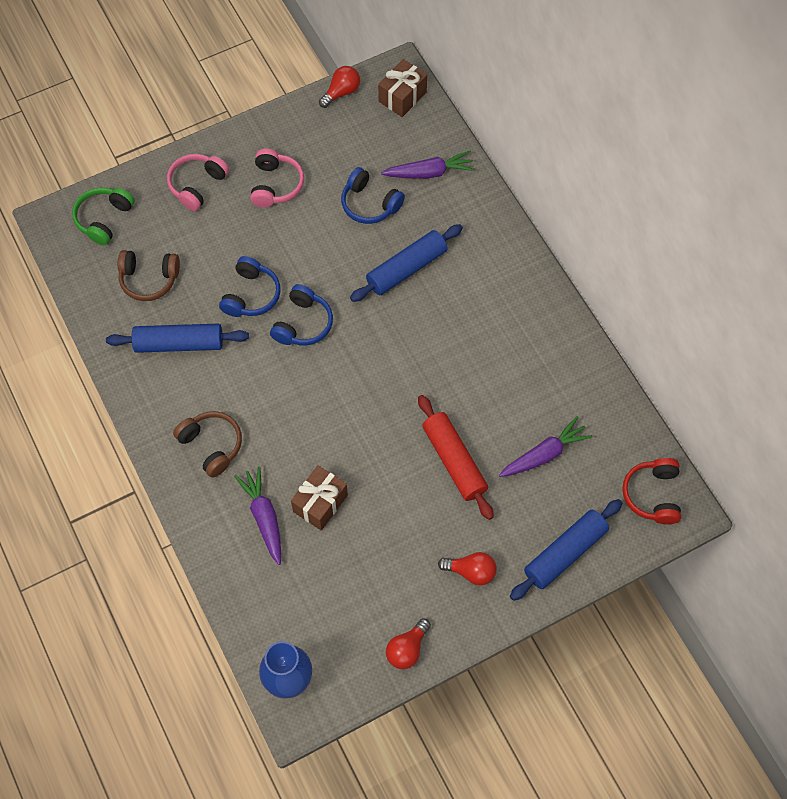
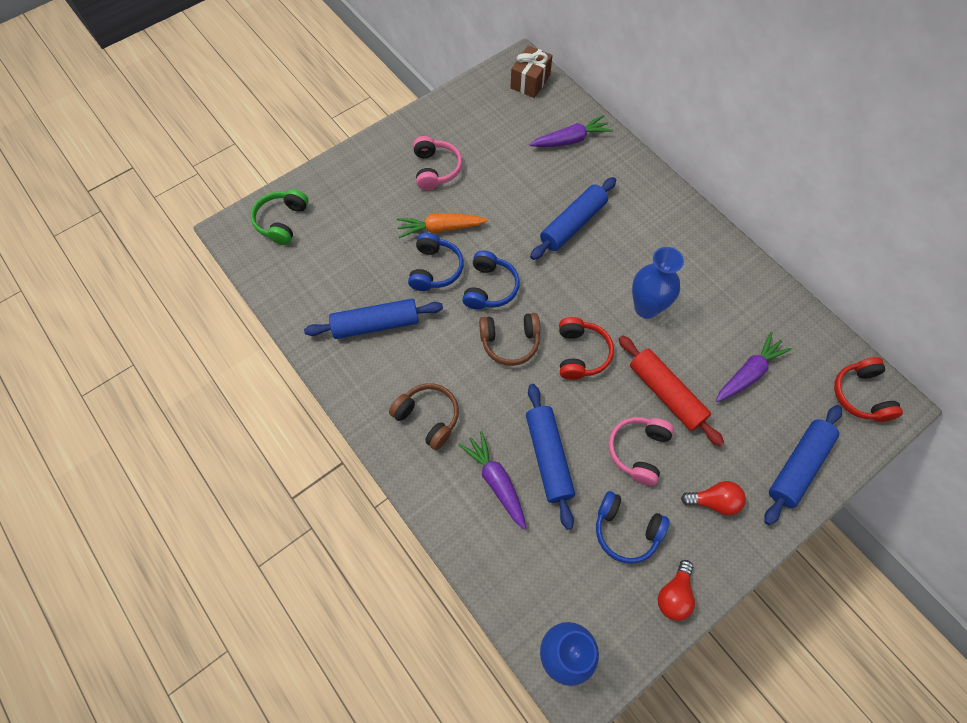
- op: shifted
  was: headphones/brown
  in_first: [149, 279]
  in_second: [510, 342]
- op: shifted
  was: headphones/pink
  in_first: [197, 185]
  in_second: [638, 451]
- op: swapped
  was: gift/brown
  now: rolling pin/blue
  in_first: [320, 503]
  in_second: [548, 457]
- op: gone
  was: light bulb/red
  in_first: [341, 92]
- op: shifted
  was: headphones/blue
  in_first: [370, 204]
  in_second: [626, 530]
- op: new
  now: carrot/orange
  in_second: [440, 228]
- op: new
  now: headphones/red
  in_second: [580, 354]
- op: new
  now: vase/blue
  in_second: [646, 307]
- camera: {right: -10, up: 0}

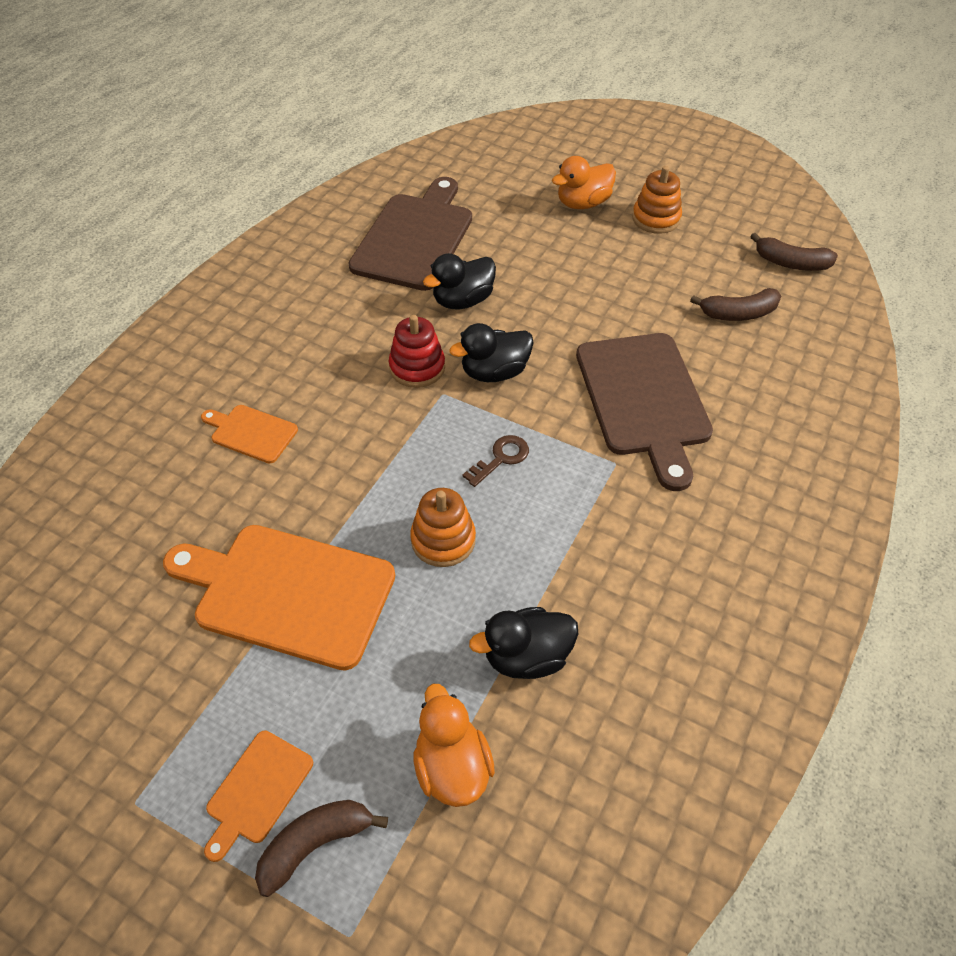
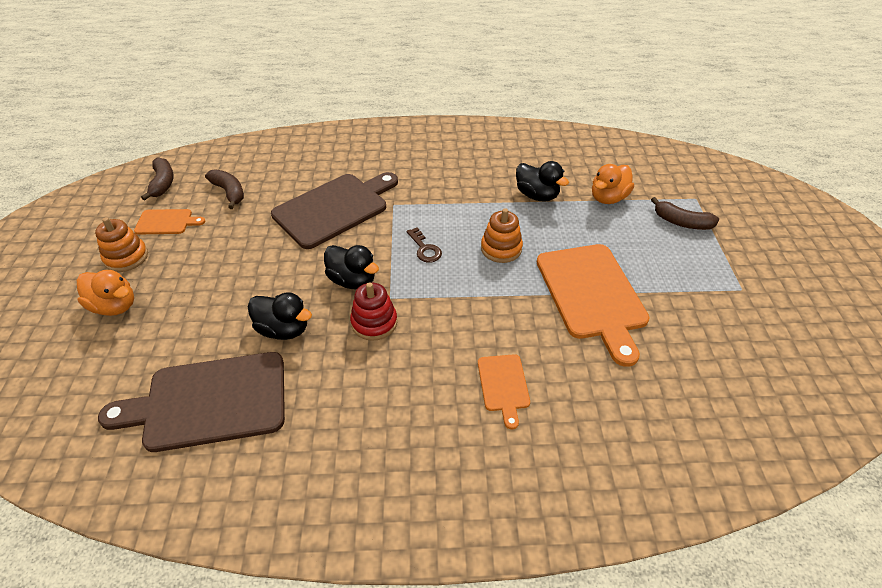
- op: shifted
  was: cutting board/orange
  in_first: [257, 791]
  in_second: [166, 222]
- op: rotated
  was: key/brown
  in_first: [501, 458]
  in_second: [425, 249]
  clockwise: -135
- camera: {right: -120, up: -5}

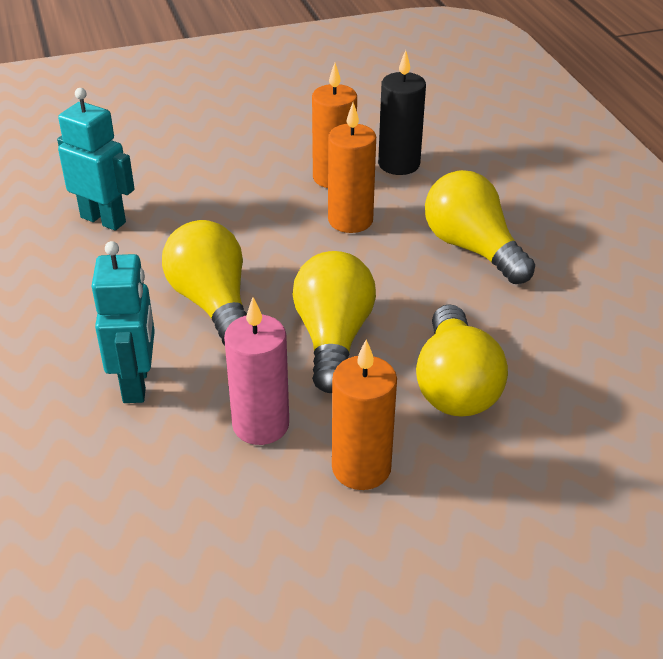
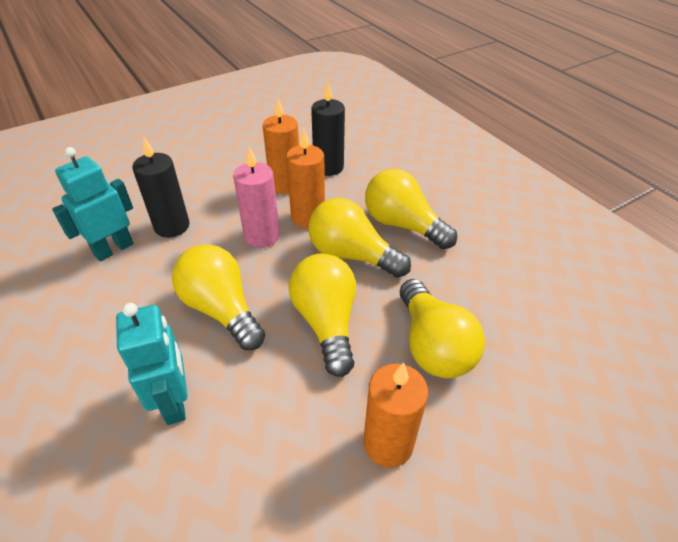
- op: rotated
  was: robot/turquoise
  in_first: [103, 219]
  in_second: [113, 249]
  clockwise: -60
- op: shifted
  was: candle/pink
  in_first: [260, 425]
  in_second: [262, 236]
- op: new
  now: candle/black
  in_second: [172, 226]
- op: new
  now: light bulb/yellow
  in_second: [352, 255]
- camera: {right: -15, up: 5}

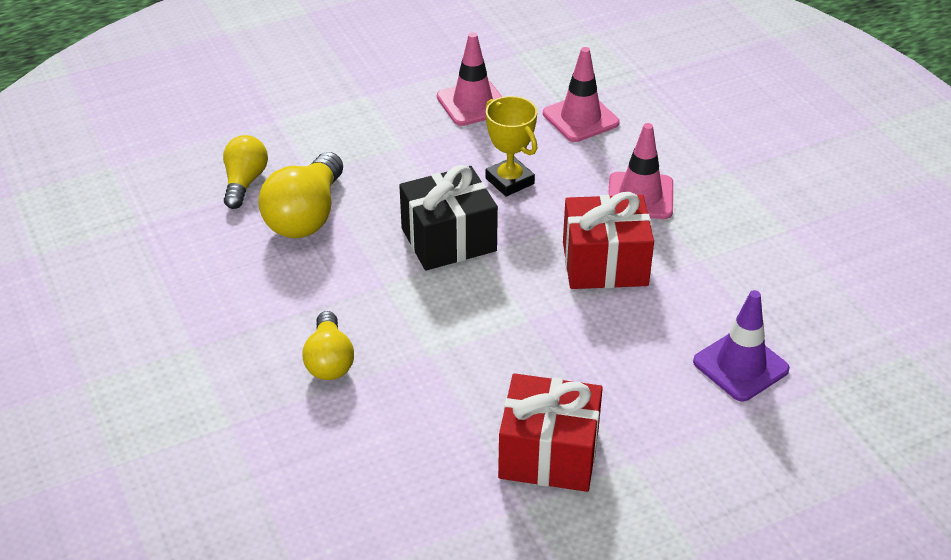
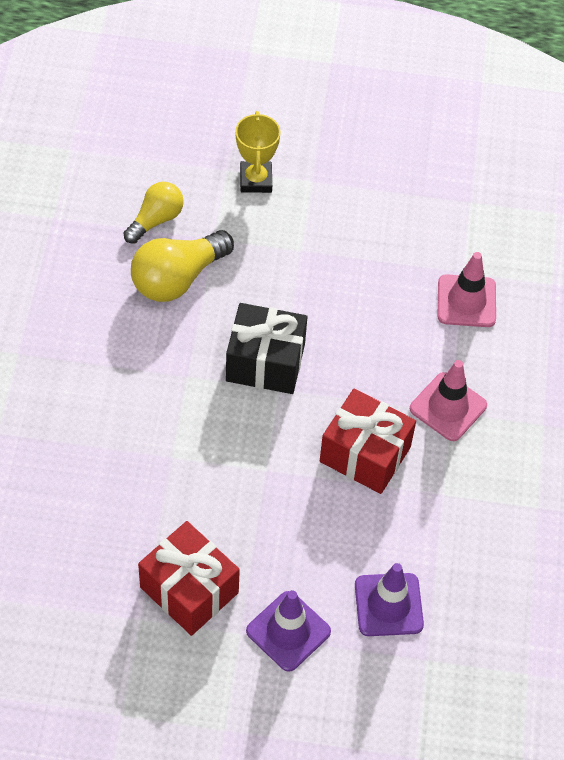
- op: gone
  was: light bulb/yellow
  in_first: [329, 360]
- op: gone
  was: traffic cone/pink
  in_first: [472, 103]
- op: shifted
  was: trophy/yellow
  in_first: [509, 181]
  in_second: [256, 180]
- op: new
  now: traffic cone/purple
  in_second: [288, 631]
- camera: {right: 30, up: 15}

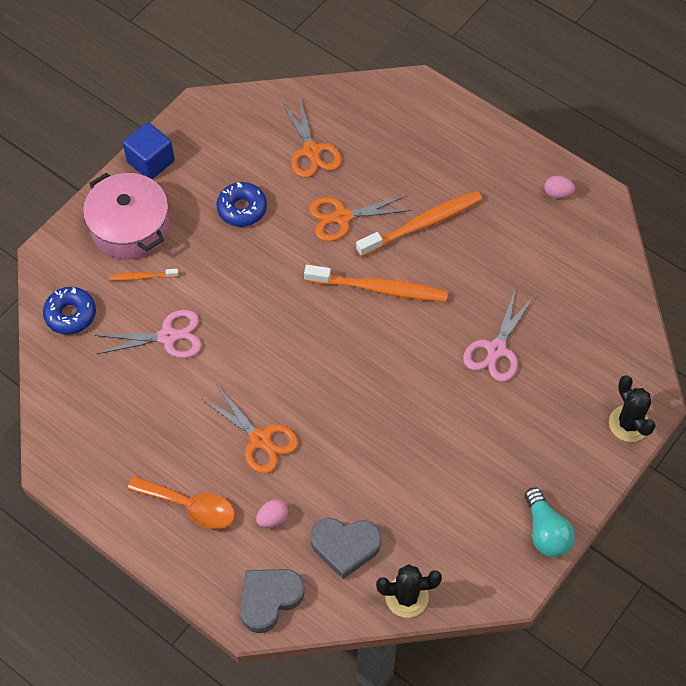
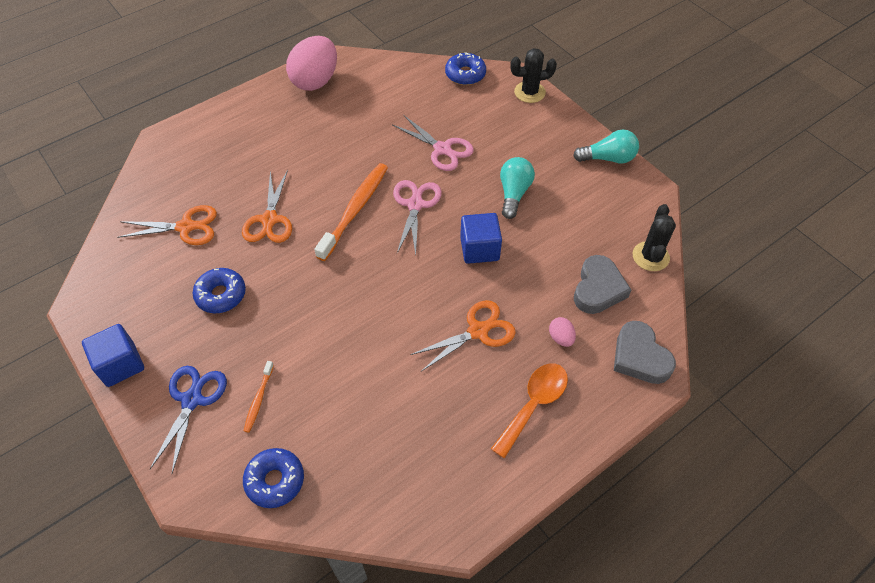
- op: swapped
  was: pot/pink
  now: scissors/blue
  in_first: [130, 227]
  in_second: [192, 399]
- op: shifted
  was: scissors/pink
  in_first: [168, 336]
  in_second: [415, 204]
- op: gone
  was: toothbrush/orange
  in_first: [422, 224]
- op: scaled
  was: egg/pink
  in_first: [557, 193]
  in_second: [315, 81]
  ratio: 2.38
- op: new
  now: donut/blue
  in_second: [465, 74]
- op: new
  now: cube/blue
  in_second: [479, 249]
- op: new
  now: light bulb/turquoise
  in_second: [514, 193]
- camera: {right: -75, up: -5}

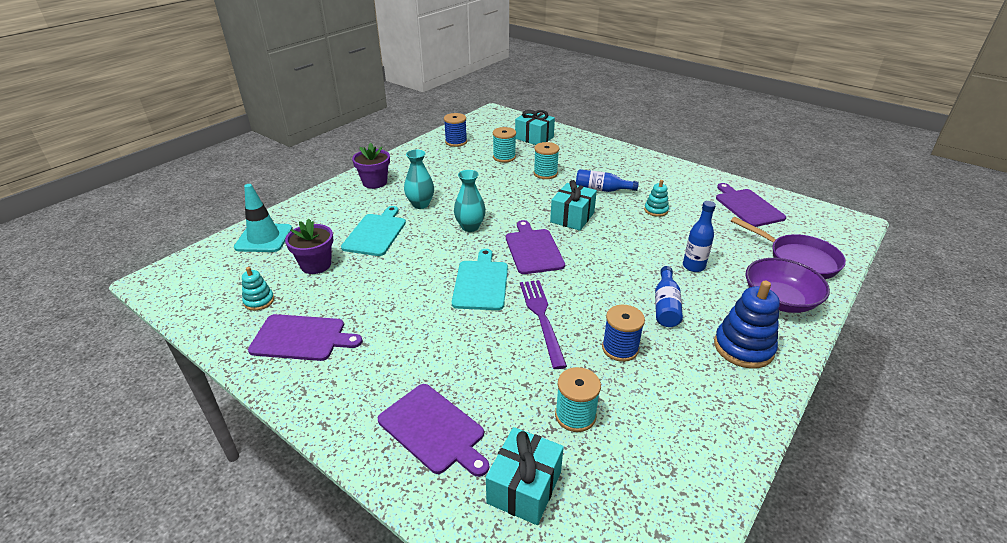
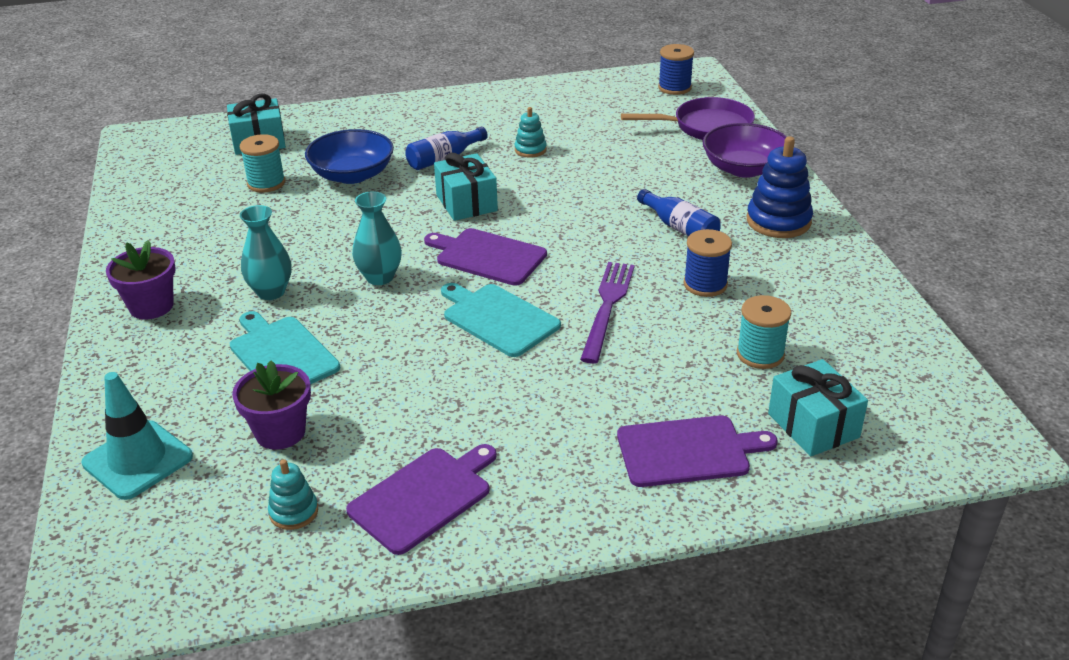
- op: shifted
  was: spool/blue
  in_first: [456, 142]
  in_second: [674, 87]
- op: rotated
  was: fork/purple
  in_first: [542, 318]
  in_second: [607, 307]
  clockwise: 75
- op: swapped
  was: spool/turquoise
  now: bowl/blue
  in_first: [545, 173]
  in_second: [352, 175]
- op: gone
  was: bottle/blue
  in_first: [693, 266]
- op: gone
  was: cutting board/purple
  in_first: [747, 206]
- camera: {right: -50, up: 0}

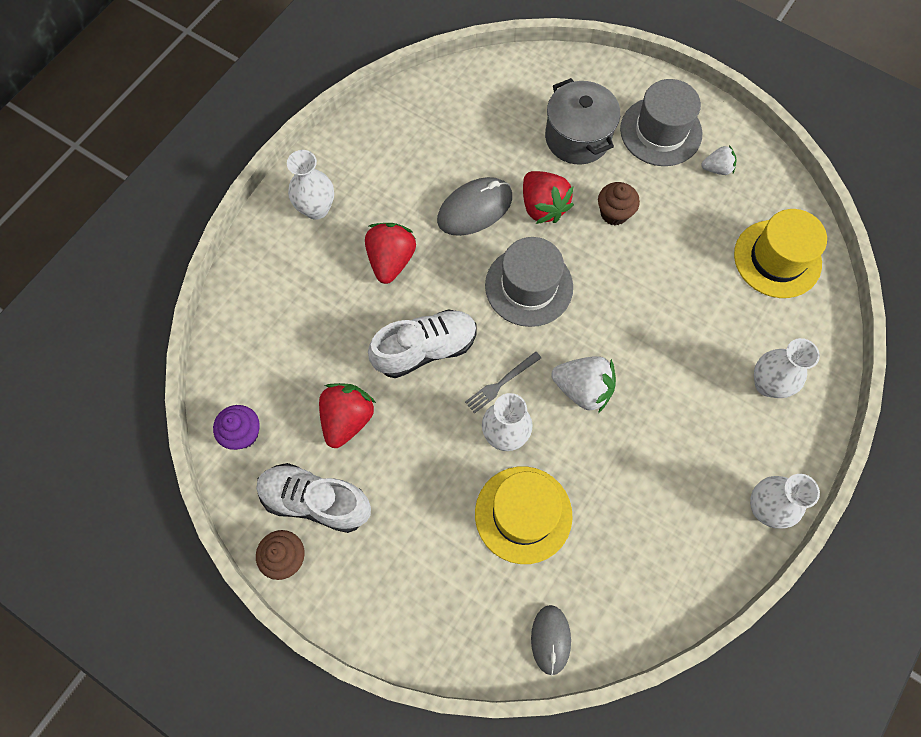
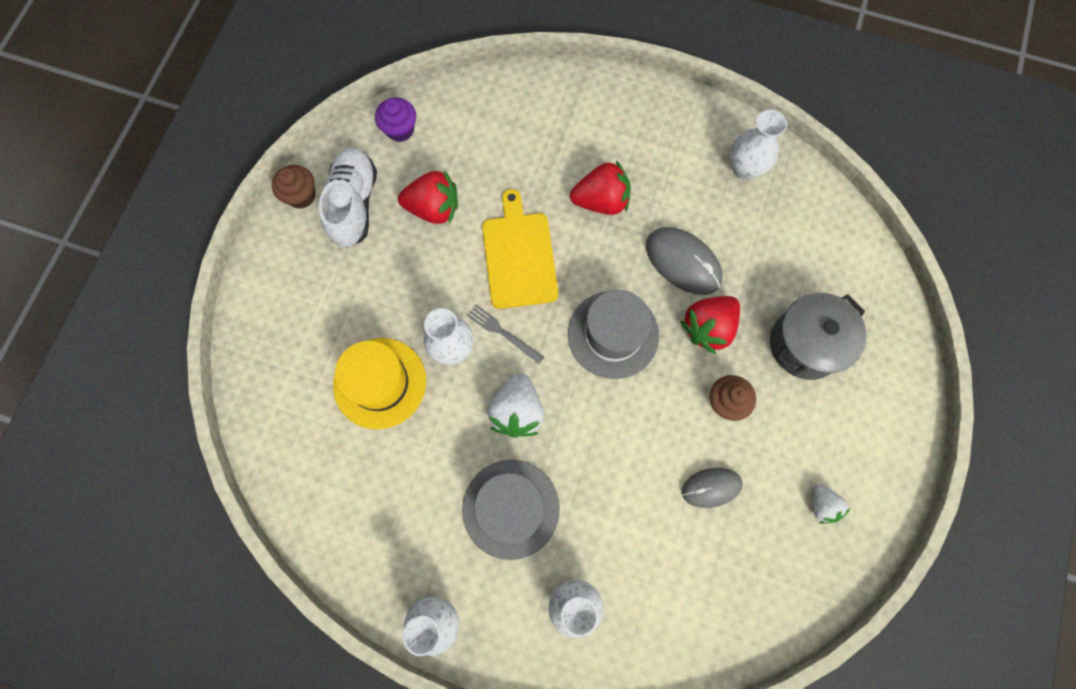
- op: shifted
  was: vase/white
  in_first: [316, 209]
  in_second: [744, 168]
- op: swapped
  was: shoe/white
  now: cutting board/yellow
  in_first: [425, 349]
  in_second: [519, 256]
- op: shifted
  was: mouse/grey
  in_first: [550, 639]
  in_second: [711, 487]
- op: shifted
  was: hat/grey
  in_first: [660, 131]
  in_second: [511, 508]
- op: gone
  was: hat/yellow
  in_first: [777, 259]
- camera: {right: 75, up: 5}

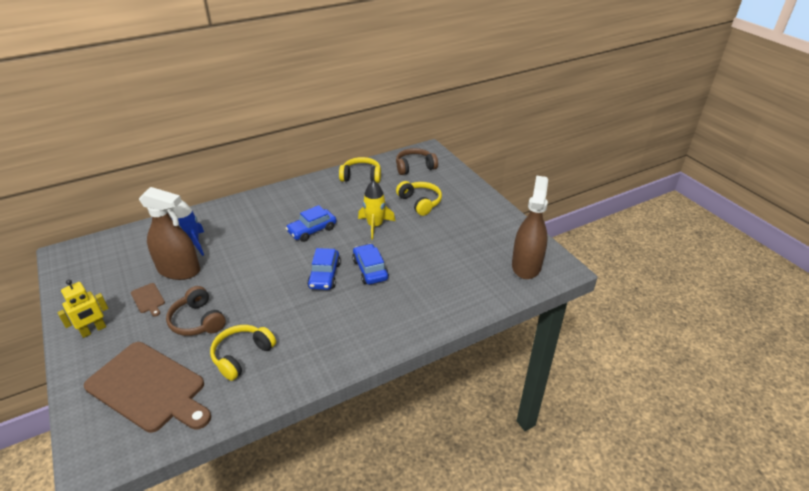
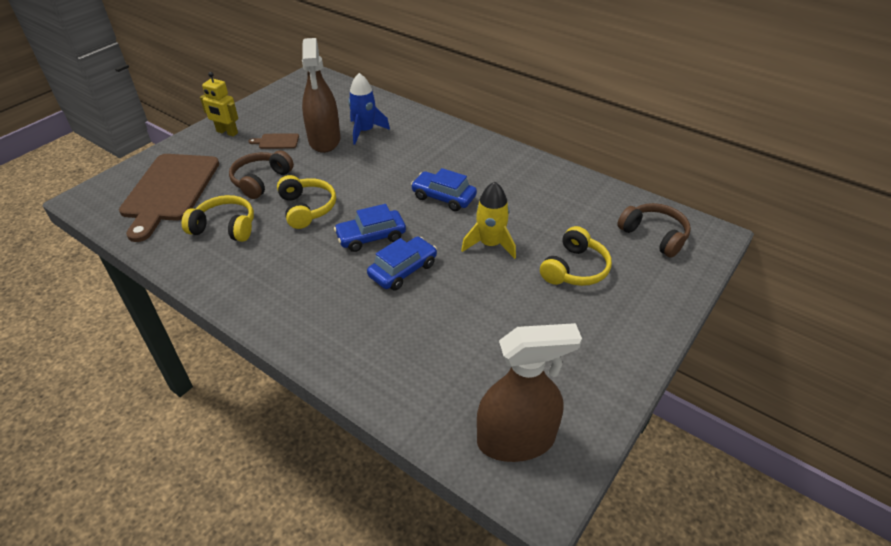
- op: rotated
  was: cutting board/brown
  in_first: [148, 299]
  in_second: [277, 141]
  clockwise: 60
- op: shifted
  was: headphones/yellow
  in_first: [361, 176]
  in_second: [307, 208]
- camera: {right: 65, up: 5}

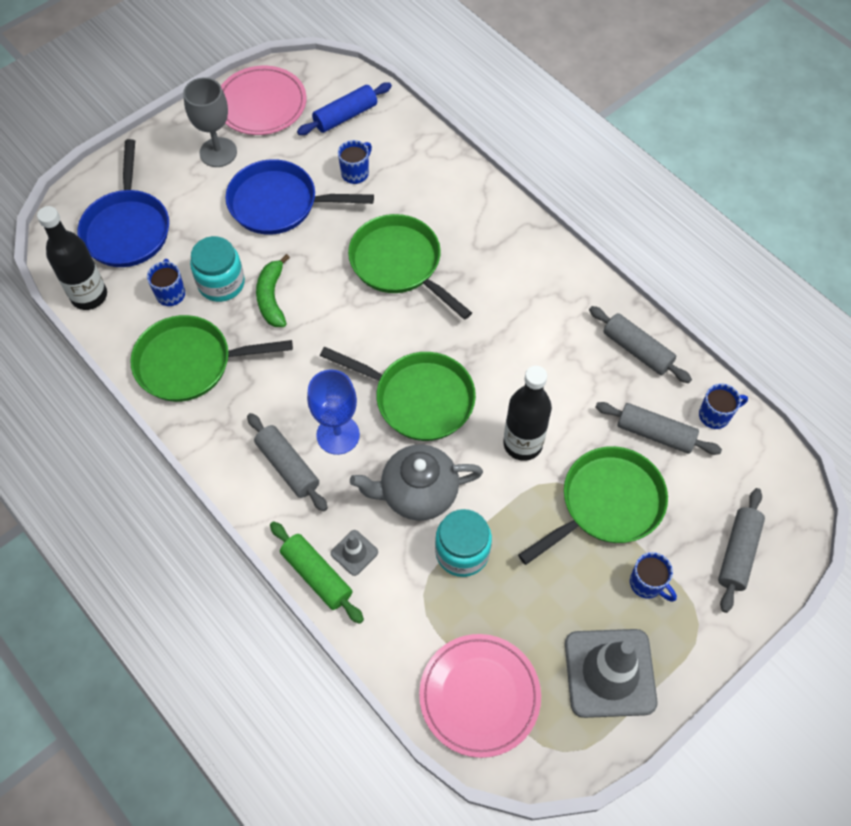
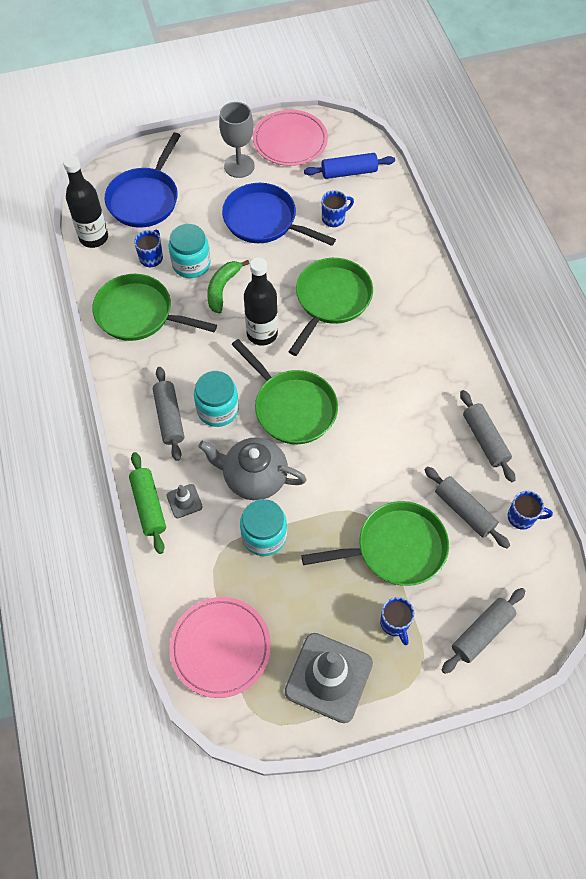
- op: swapped
  was: goblet/blue
  now: jar/turquoise
  in_first: [338, 435]
  in_second: [218, 409]
- op: rotated
  was: pan/green
  in_first: [399, 264]
  in_second: [331, 300]
  clockwise: 45
- op: shifted
  was: bottle/black
  in_first: [522, 444]
  in_second: [262, 334]
- camera: {right: 25, up: 0}

